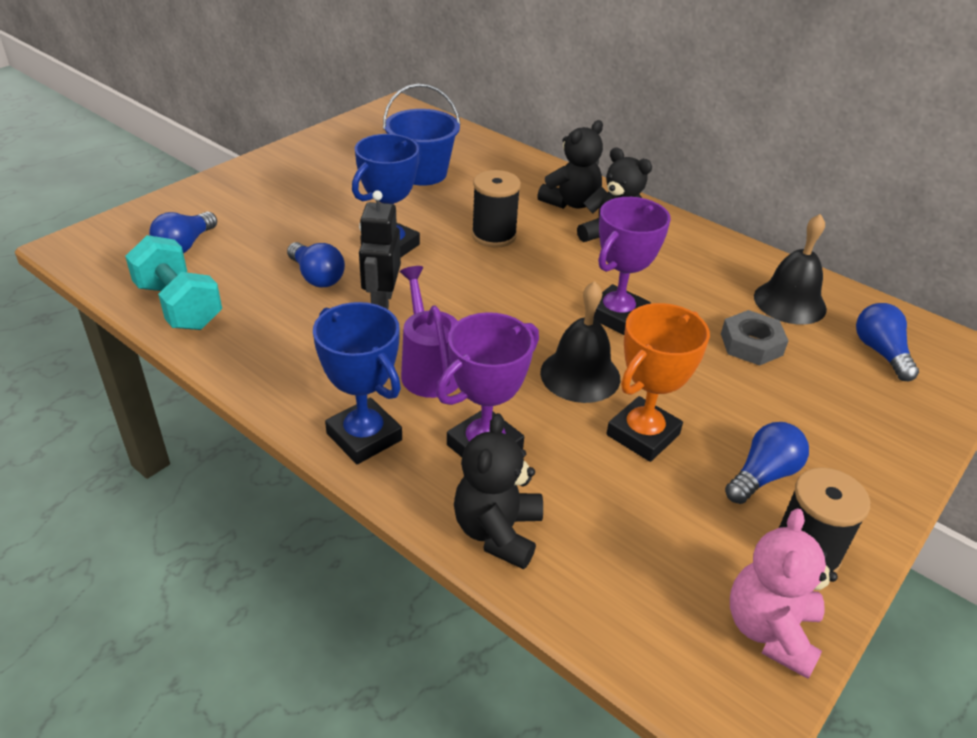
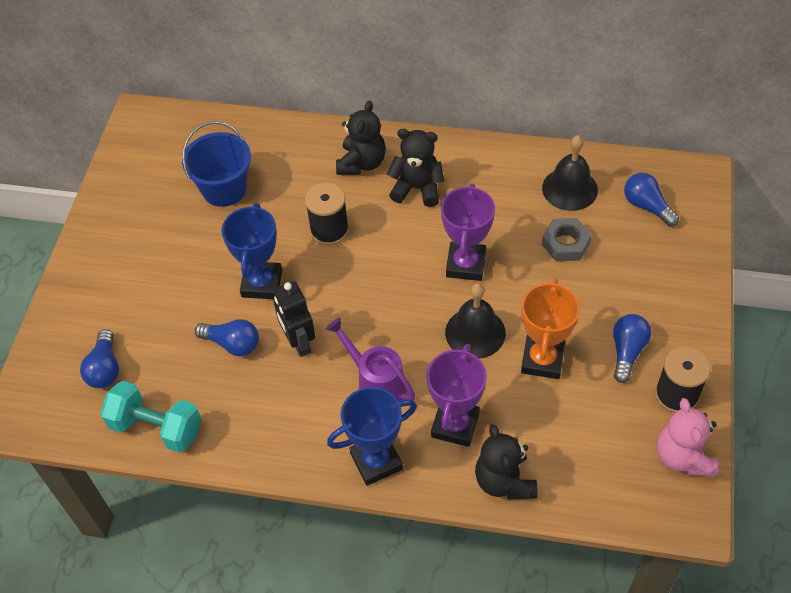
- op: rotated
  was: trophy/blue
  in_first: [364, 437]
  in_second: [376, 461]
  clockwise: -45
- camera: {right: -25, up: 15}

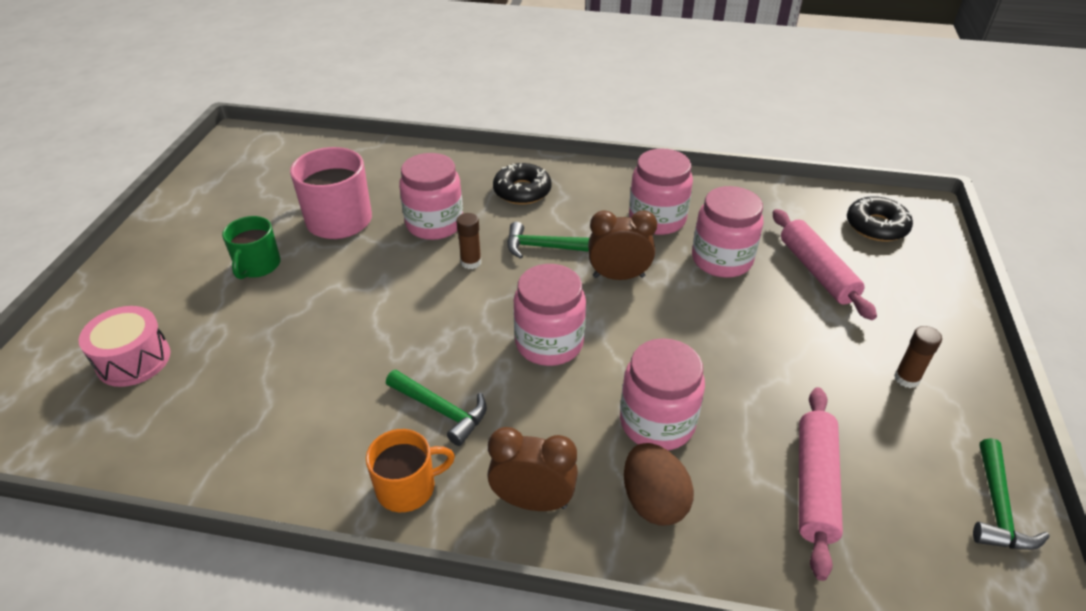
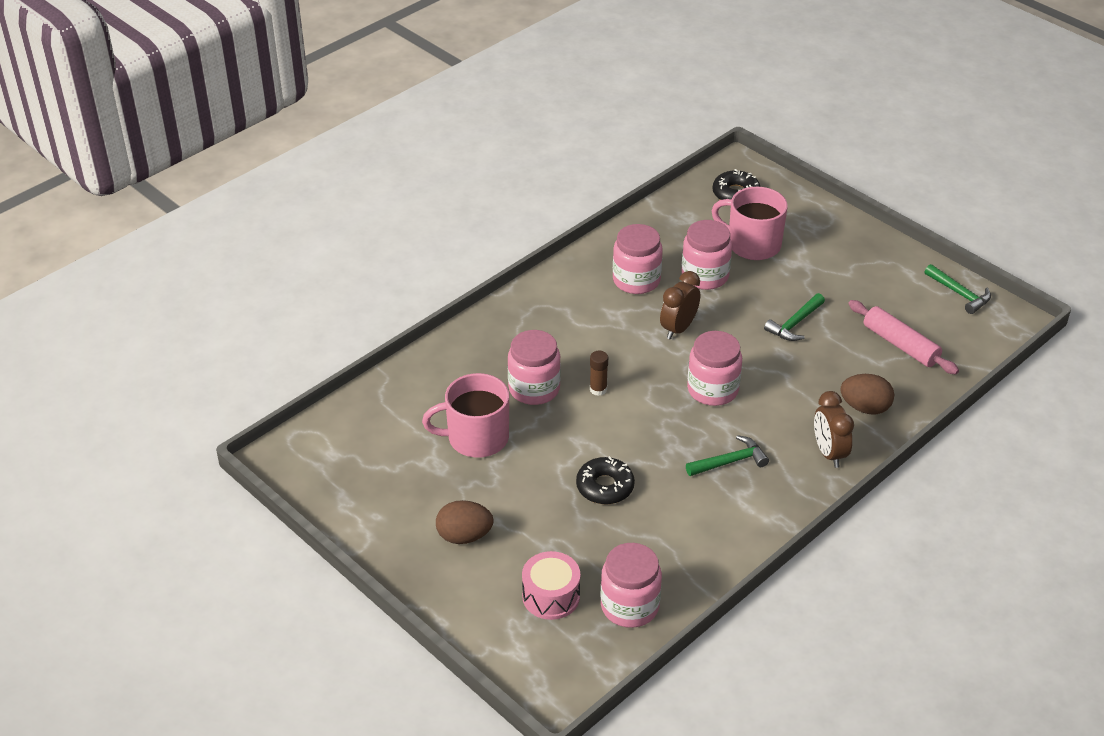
- op: gone
  was: mug/green
  in_first: [257, 265]
- op: gone
  was: mug/orange
  in_first: [408, 487]
- op: rotated
  was: clock/brown
  in_first: [533, 501]
  in_second: [829, 453]
  clockwise: -60
- op: shifted
  was: donut/black
  in_first: [522, 191]
  in_second: [605, 487]
- op: shifted
  was: hammer/green
  in_first: [544, 247]
  in_second: [795, 324]
- op: shifted
  was: jar/pink
  in_first: [657, 422]
  in_second: [629, 606]
- op: swapped
  was: rolling pin/pink
  now: mug/pink
  in_first: [816, 271]
  in_second: [752, 244]
- op: gone
  was: glue stick/brown
  in_first: [906, 379]
- op: new
  now: egg/brown
  in_second: [464, 536]
- camera: {right: -55, up: 0}

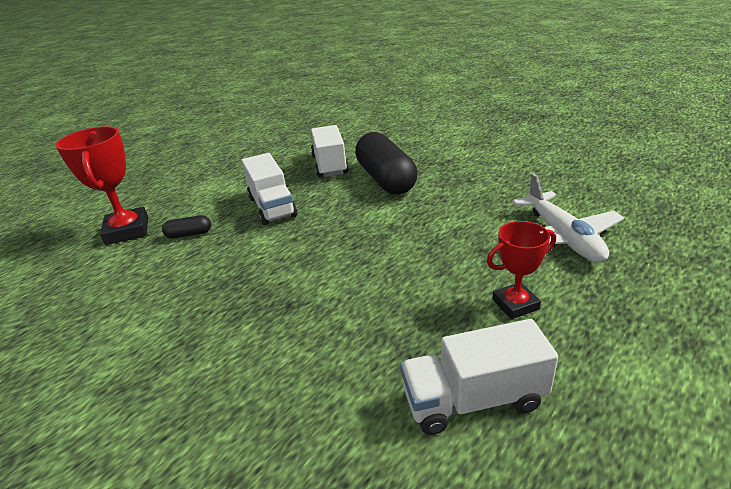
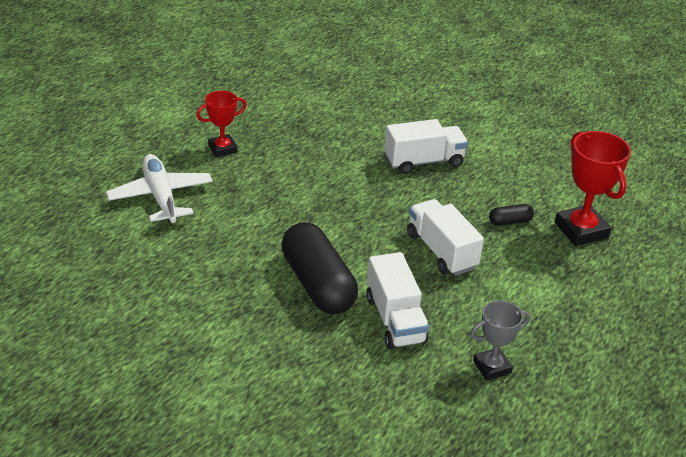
- op: shifted
  was: truck/white
  in_first: [474, 399]
  in_second: [423, 161]
- op: new
  now: trophy/grey
  in_second: [492, 367]
- camera: {right: 170, up: 5}

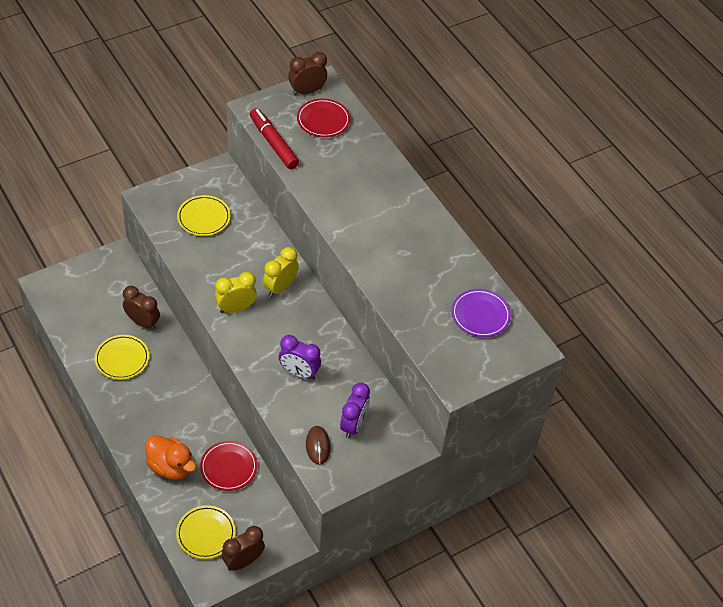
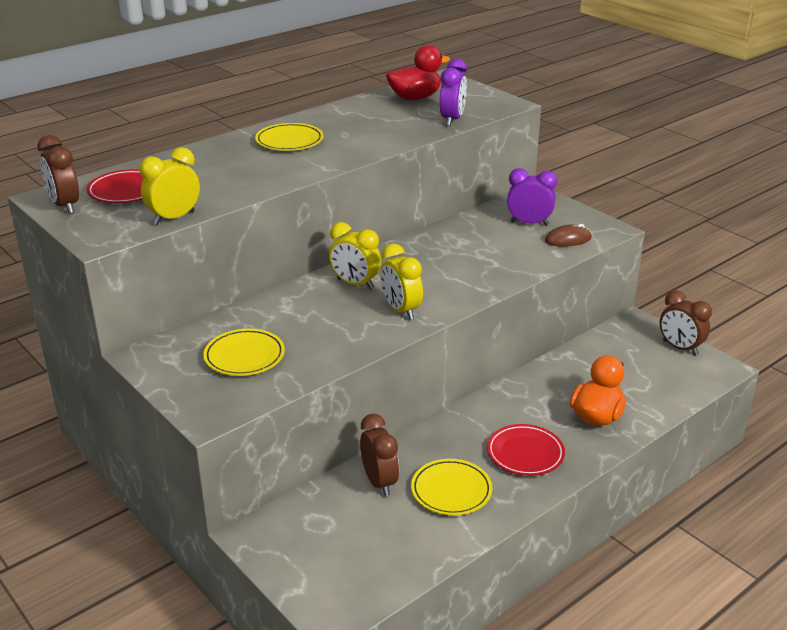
- op: rotated
  was: clock/brown
  in_first: [142, 322]
  in_second: [379, 482]
  clockwise: 135
- op: shifted
  was: plate/yellow
  in_first: [206, 534]
  in_second: [289, 141]
- op: shifted
  was: plate/red
  in_first: [228, 467]
  in_second: [525, 453]
- op: swapped
  was: marker/red
  now: clock/yellow
  in_first: [273, 143]
  in_second: [174, 218]
- op: shifted
  was: clock/purple
  in_first: [299, 373]
  in_second: [452, 120]
- op: swapped
  was: plate/purple
  now: duck/red
  in_first: [480, 315]
  in_second: [415, 98]
- camera: {right: -95, up: -20}

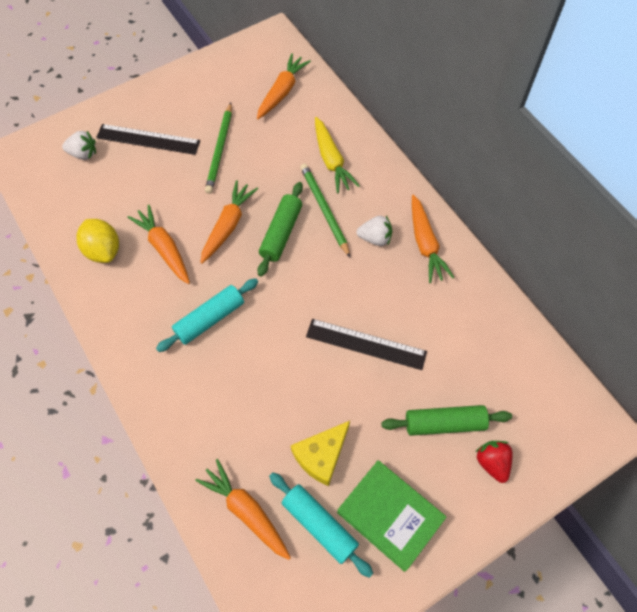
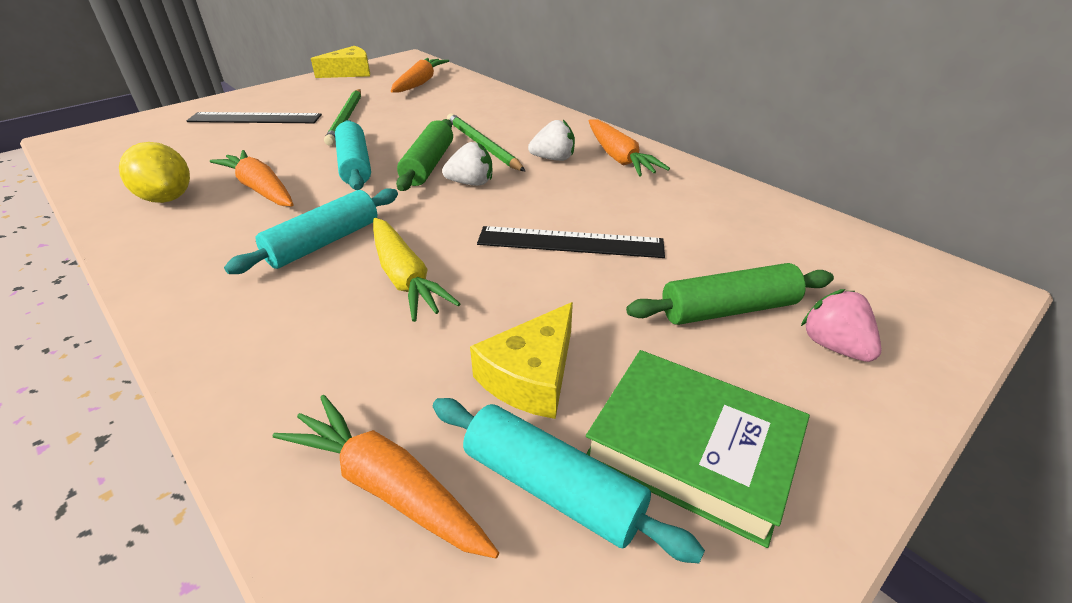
- op: shifted
  was: strawberry/white
  in_first: [83, 154]
  in_second: [471, 183]
- op: swapped
  was: carrot/orange
  now: rolling pin/turquoise
  in_first: [228, 225]
  in_second: [355, 165]
- op: shifted
  was: carrot/yellow
  in_first: [331, 160]
  in_second: [405, 278]
- op: repainted
  was: strawberry/red
  now: strawberry/pink
  in_first: [492, 462]
  in_second: [833, 346]
- op: new
  now: cheese/yellow
  in_second: [349, 72]
- camera: {right: -10, up: -25}

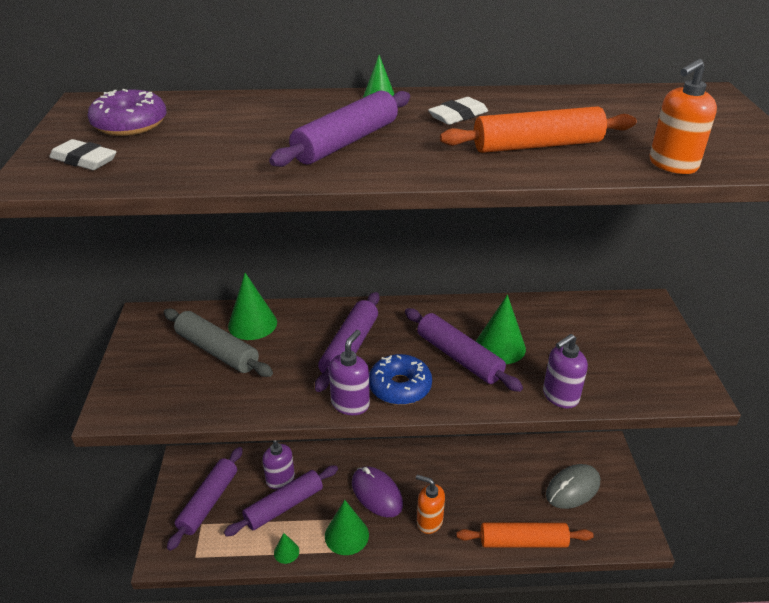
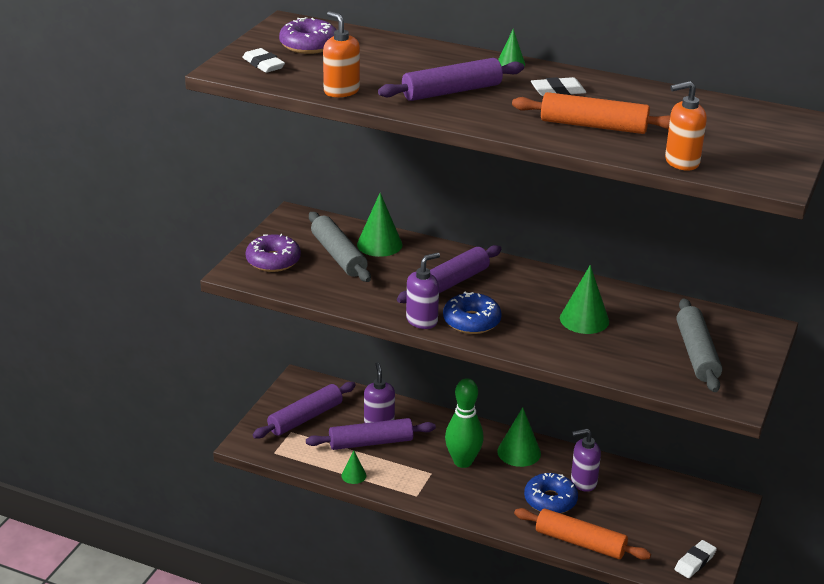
- op: shifted
  was: cone/green
  in_first: [346, 535]
  in_second: [519, 452]
- op: swapped
  was: mouse/purple
  now: bowling pin/green
  in_first: [376, 494]
  in_second: [463, 461]
- op: gone
  was: rolling pin/purple
  in_first: [458, 357]
- op: shifted
  was: soap dispenser/orange
  in_first: [429, 521]
  in_second: [341, 91]
- op: shifted
  was: soap dispenser/purple
  in_first: [560, 396]
  in_second: [583, 482]
- op: gone
  was: mouse/grey
  in_first: [572, 488]
- op: new
  now: donut/purple
  in_second: [273, 261]
- op: new
  now: donut/blue
  in_second: [550, 500]
- op: new
  now: eraser/white
  in_second: [695, 562]
- op: new
  now: rolling pin/grey
  in_second: [696, 354]
- camera: {right: 25, up: -5}

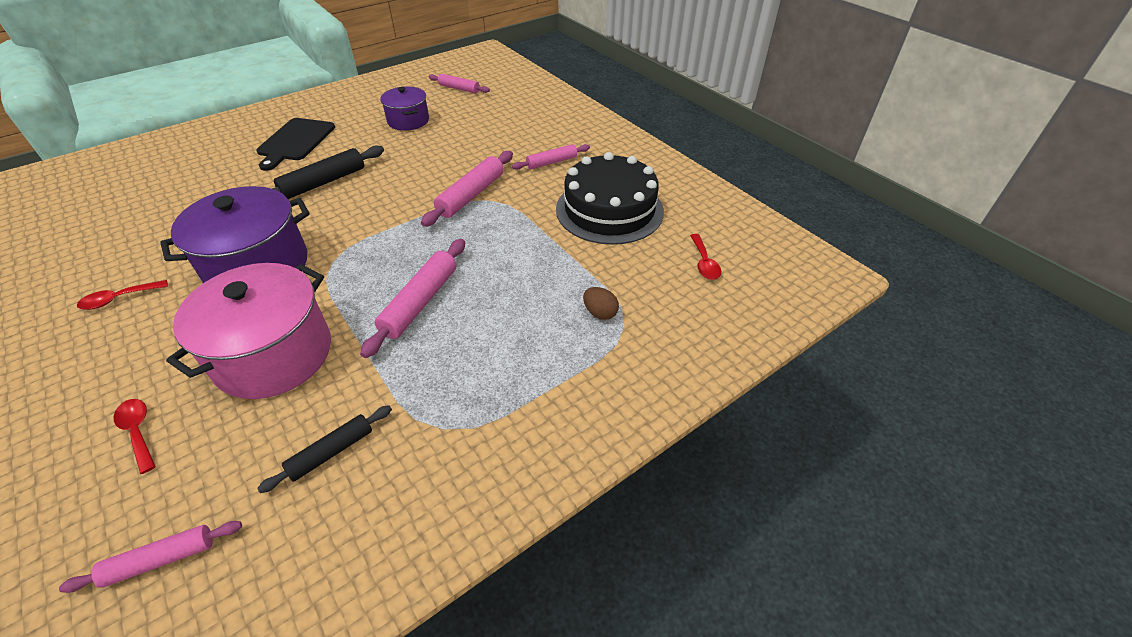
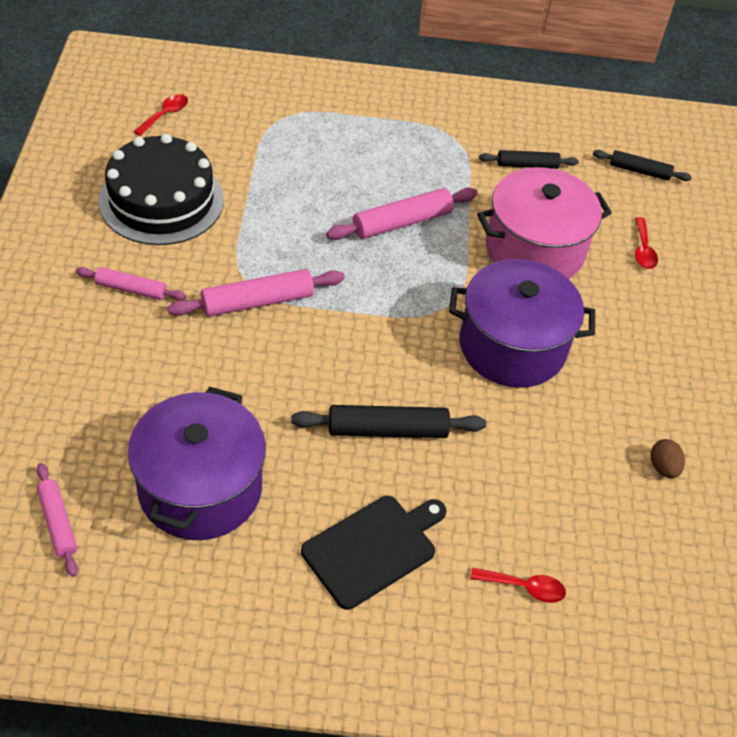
- op: repainted
  was: rolling pin/pink
  now: rolling pin/black
  in_first: [161, 560]
  in_second: [639, 171]
- op: shifted
  was: spoon/red
  in_first: [118, 299]
  in_second: [524, 587]
- op: scaled
  was: pot/purple
  in_first: [408, 121]
  in_second: [200, 488]
  ratio: 1.74
- op: shifted
  was: egg/brown
  in_first: [600, 313]
  in_second: [663, 467]
- camera: {right: -145, up: 5}

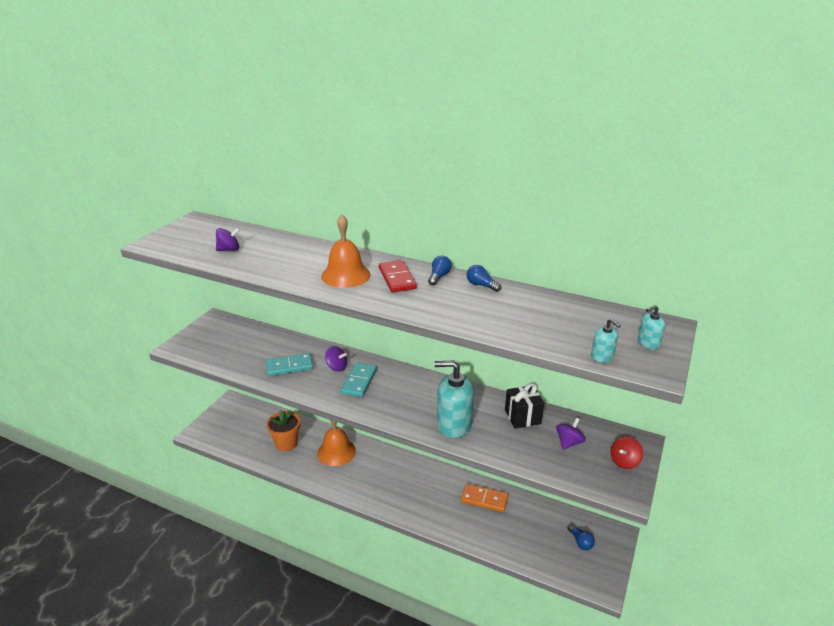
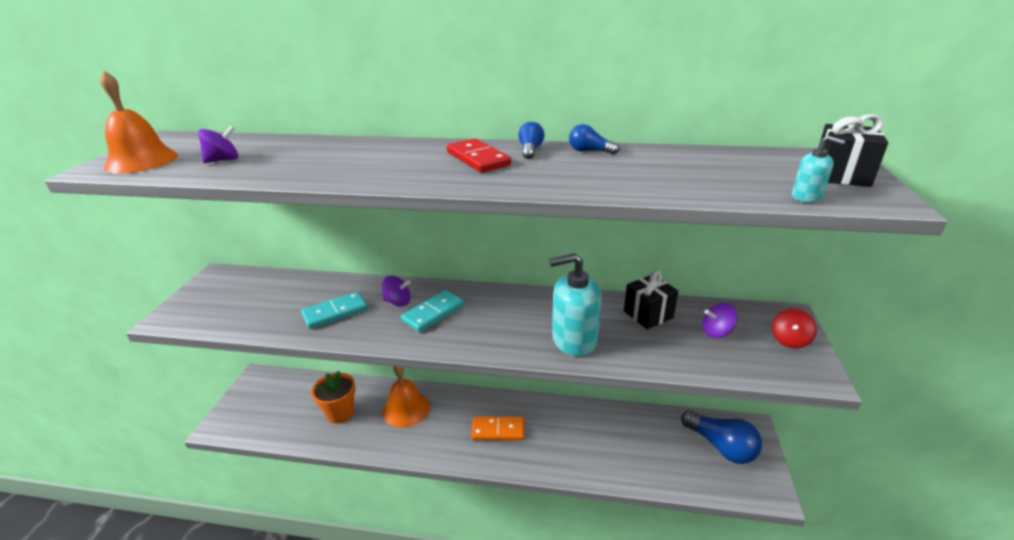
- op: shifted
  was: bell/orange
  in_first: [345, 275]
  in_second: [141, 161]
- op: rotated
  was: domino/turquoise
  in_first: [359, 381]
  in_second: [433, 313]
  clockwise: 45
- op: shifted
  was: domino/orange
  in_first: [484, 499]
  in_second: [498, 430]
- op: rotated
  was: spinning top/purple
  in_first: [569, 442]
  in_second: [716, 332]
  clockwise: -120
- op: scaled
  was: light bulb/blue
  in_first: [580, 542]
  in_second: [721, 446]
  ratio: 2.01
- op: swapped
  was: soap dispenser/turquoise
  now: gift/black
  in_first: [648, 343]
  in_second: [840, 176]
- camera: {right: -15, up: 0}

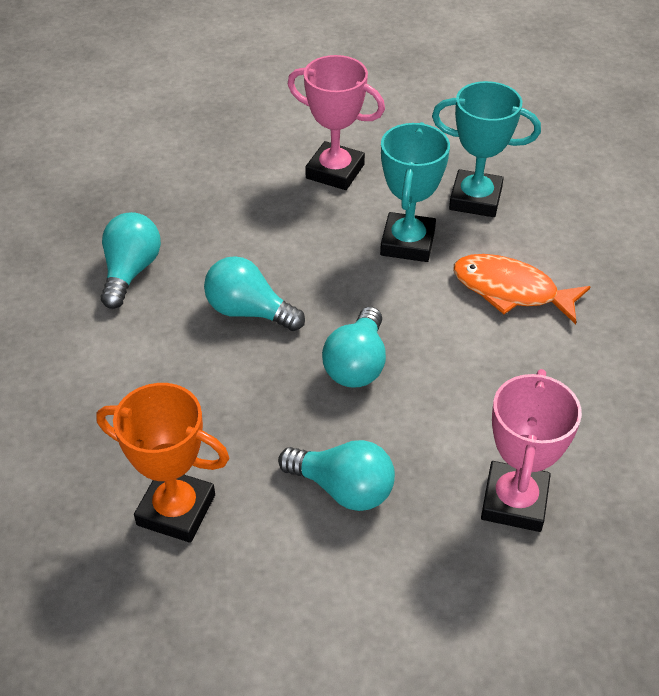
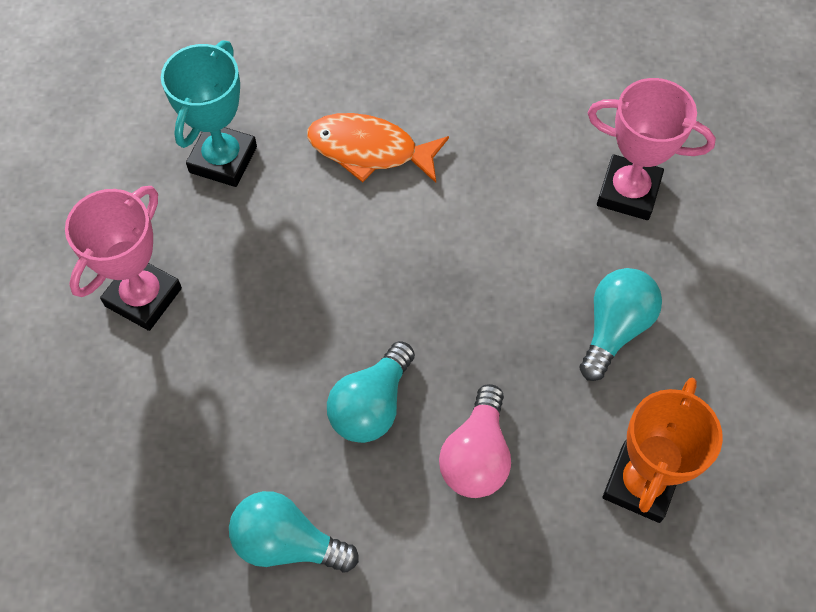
- op: gone
  was: light bulb/turquoise
  in_first: [357, 364]
- op: gone
  was: trophy/turquoise
  in_first: [408, 243]
- op: rotated
  was: fish/orange
  in_first: [511, 290]
  in_second: [369, 150]
  clockwise: 75
- op: new
  now: light bulb/pink
  in_second: [476, 456]
- camera: {right: -85, up: 15}

